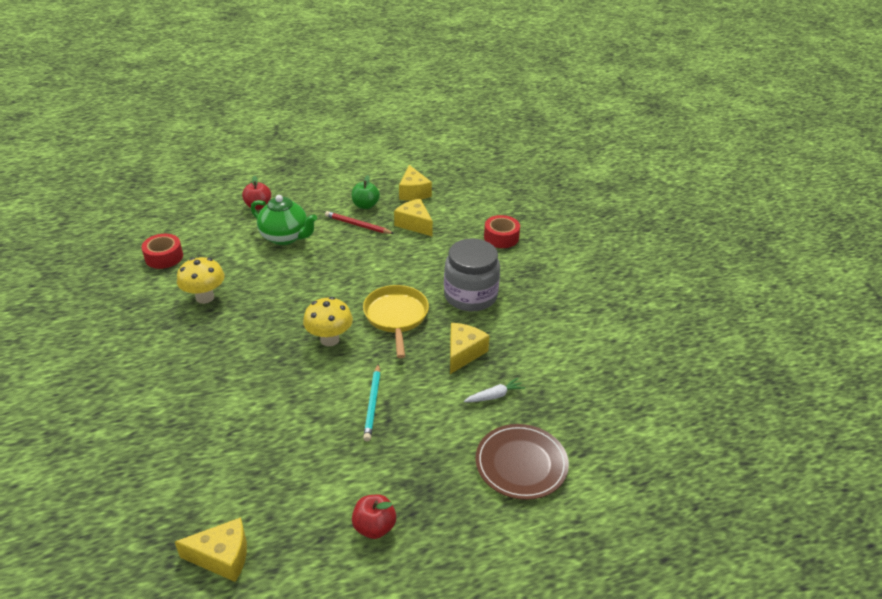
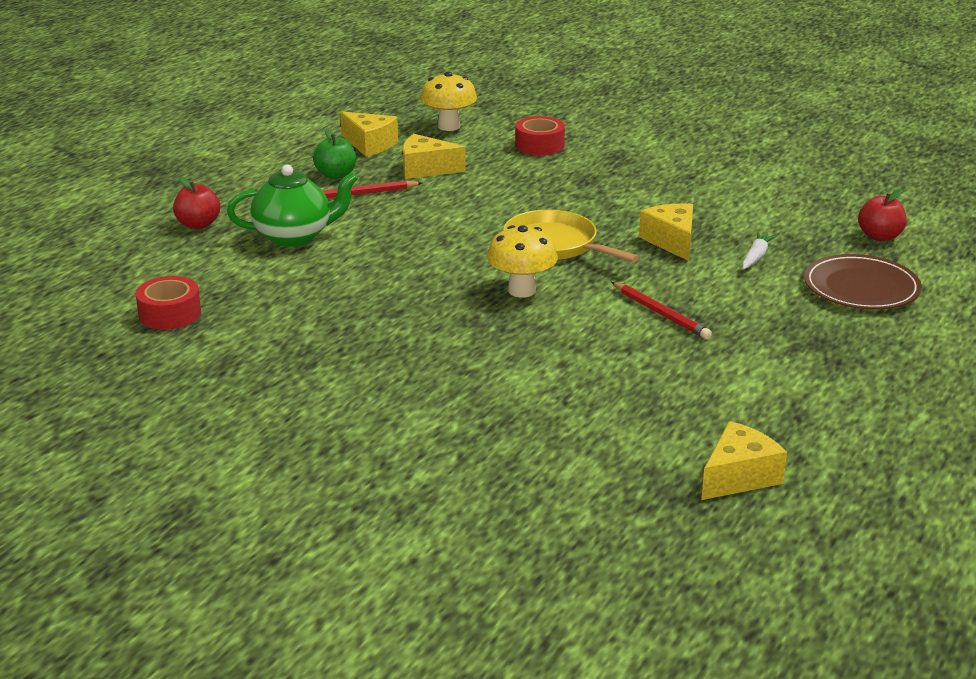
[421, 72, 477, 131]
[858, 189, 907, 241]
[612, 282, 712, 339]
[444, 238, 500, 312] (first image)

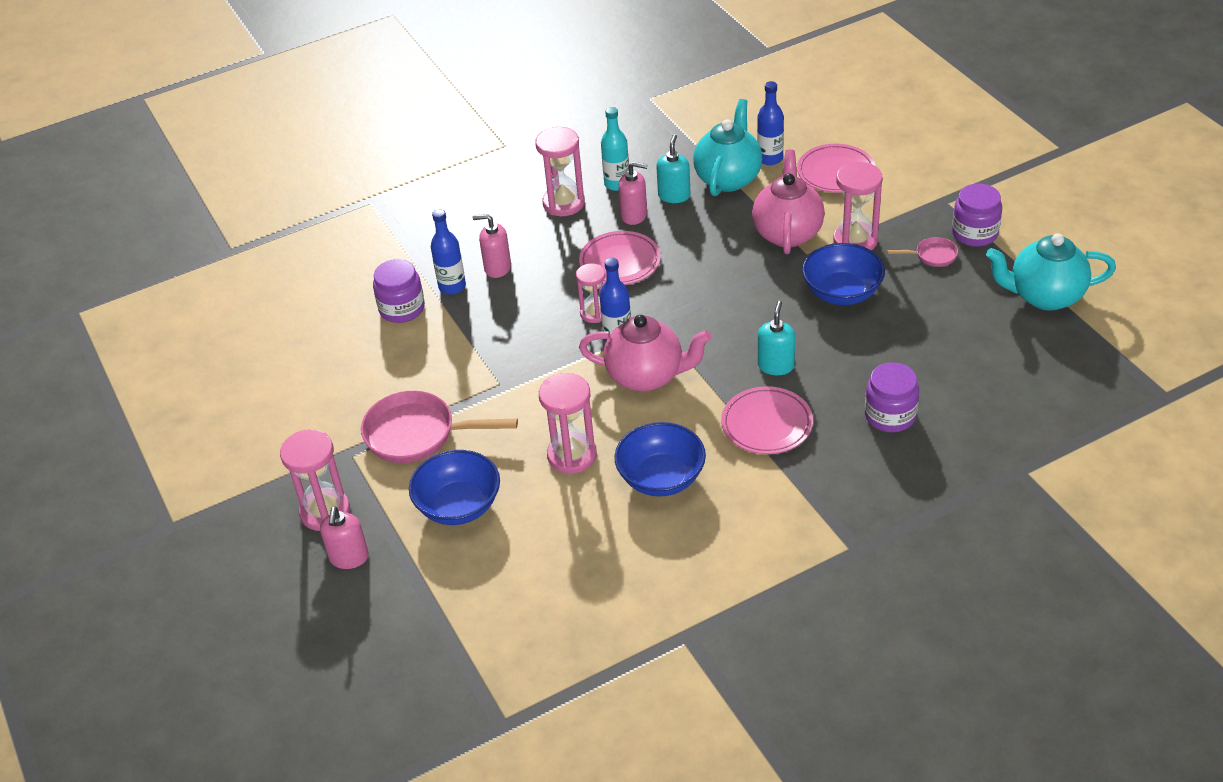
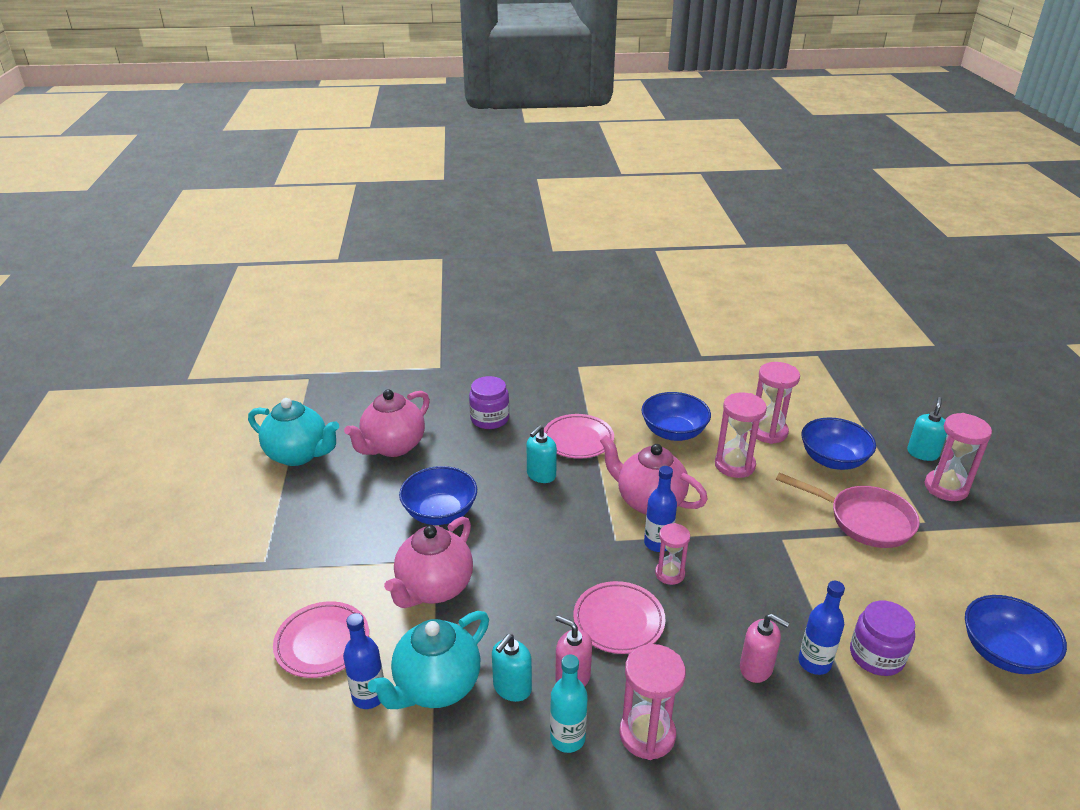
[907, 397, 947, 461]
[749, 362, 800, 444]
[887, 237, 958, 267] (first image)
[952, 184, 1002, 247] (first image)
[344, 389, 430, 457]
[965, 595, 1067, 674]

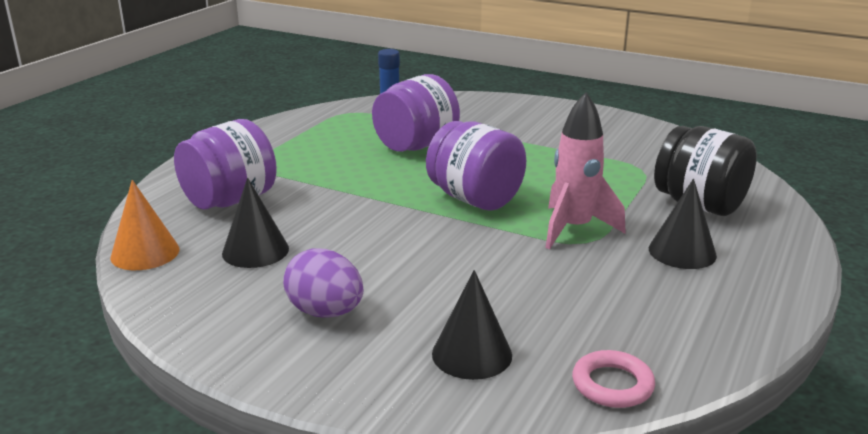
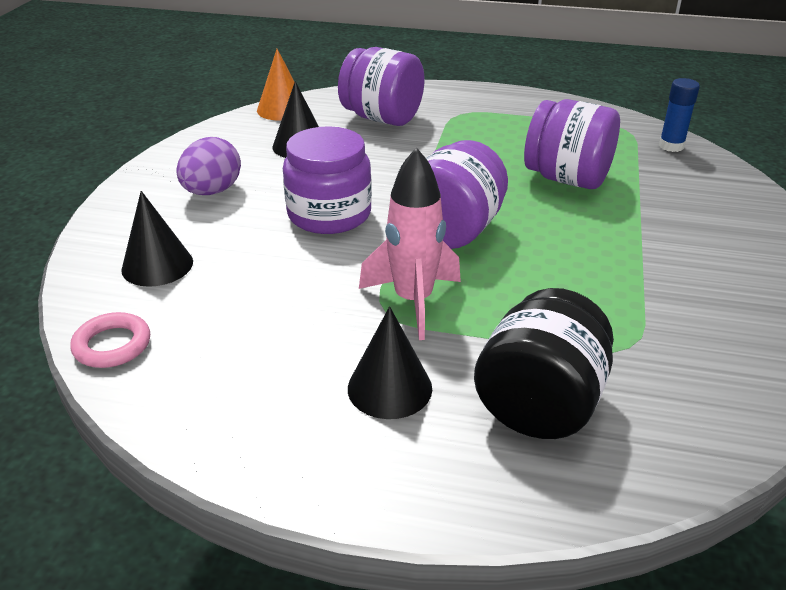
[283, 126, 372, 234]

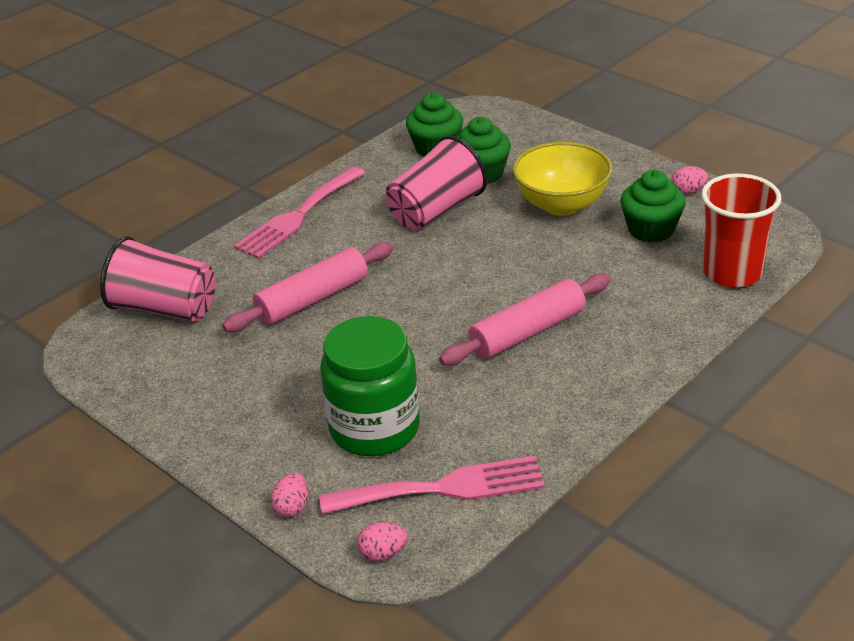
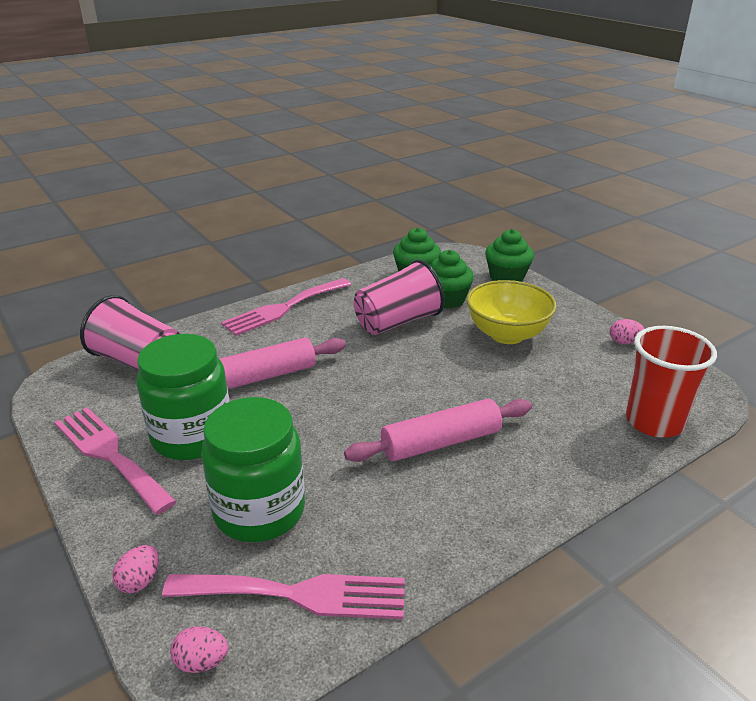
[485, 229, 534, 282]
[54, 407, 177, 515]
[136, 334, 230, 460]

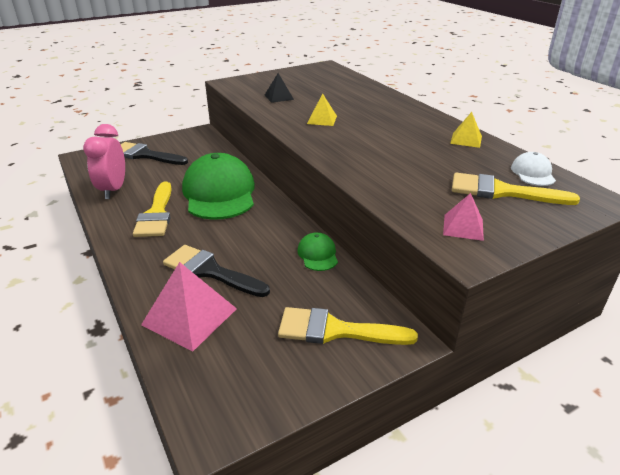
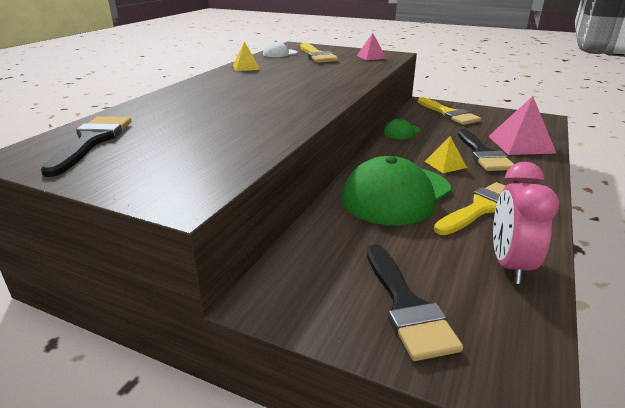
[493, 162, 559, 284]
[265, 73, 294, 103] (first image)
[425, 136, 467, 173]
[41, 116, 131, 177]

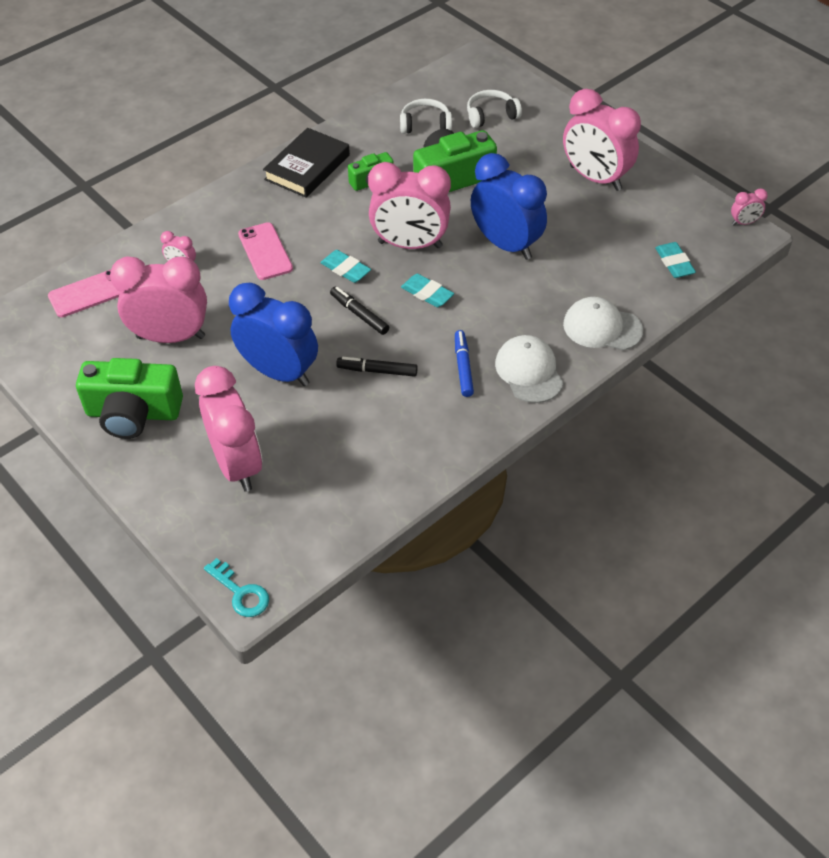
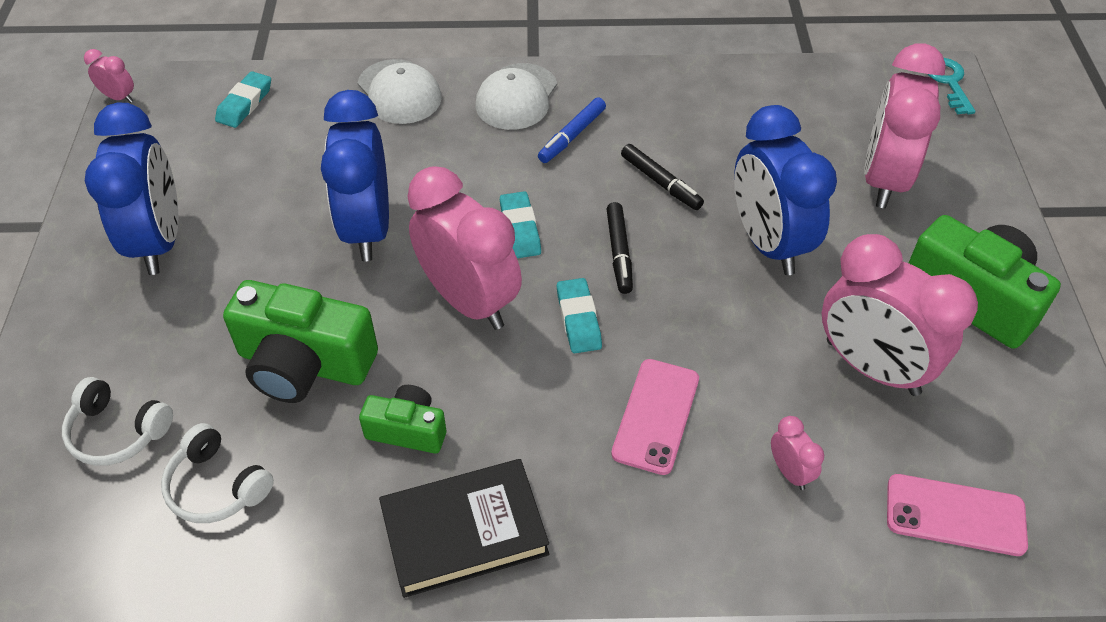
[85, 103, 178, 275]

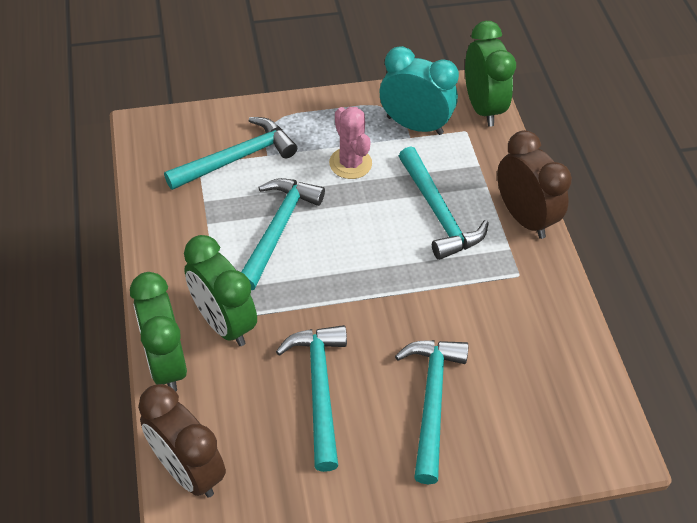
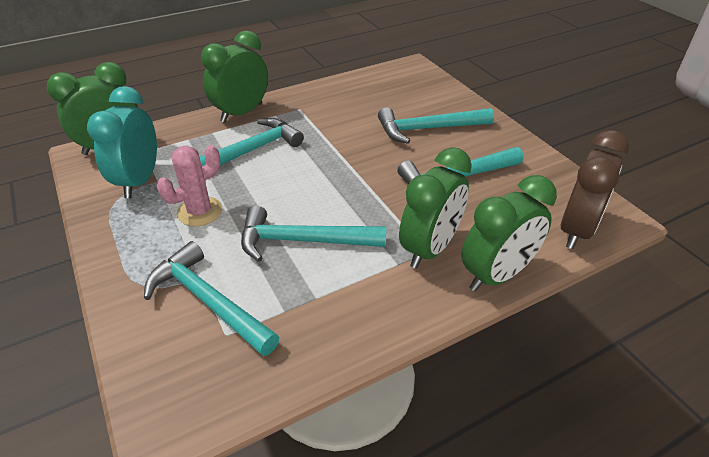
[201, 31, 268, 123]

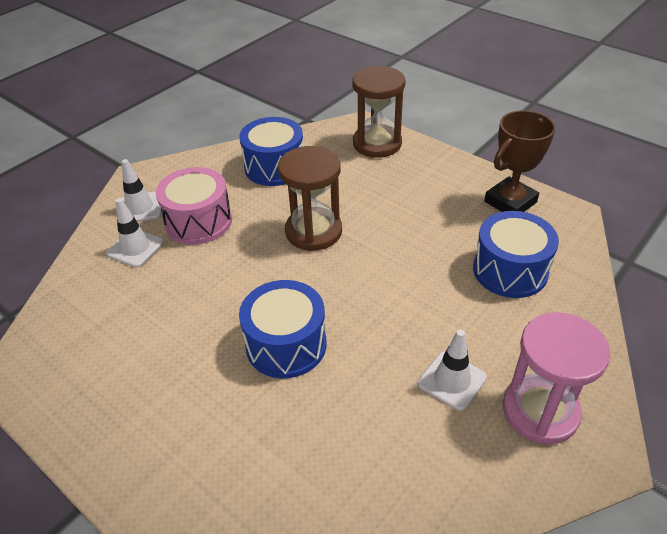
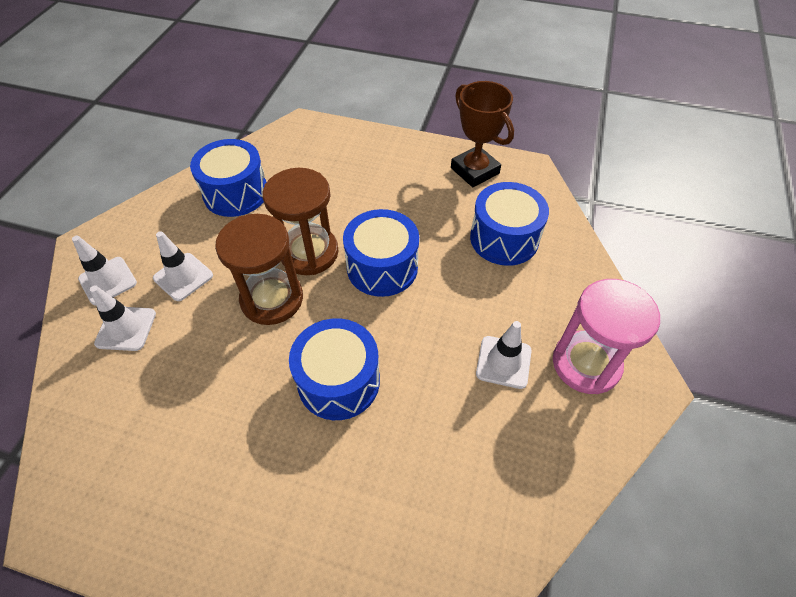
[153, 231, 213, 301]
[215, 214, 303, 325]
[451, 81, 514, 187]
[343, 209, 419, 297]

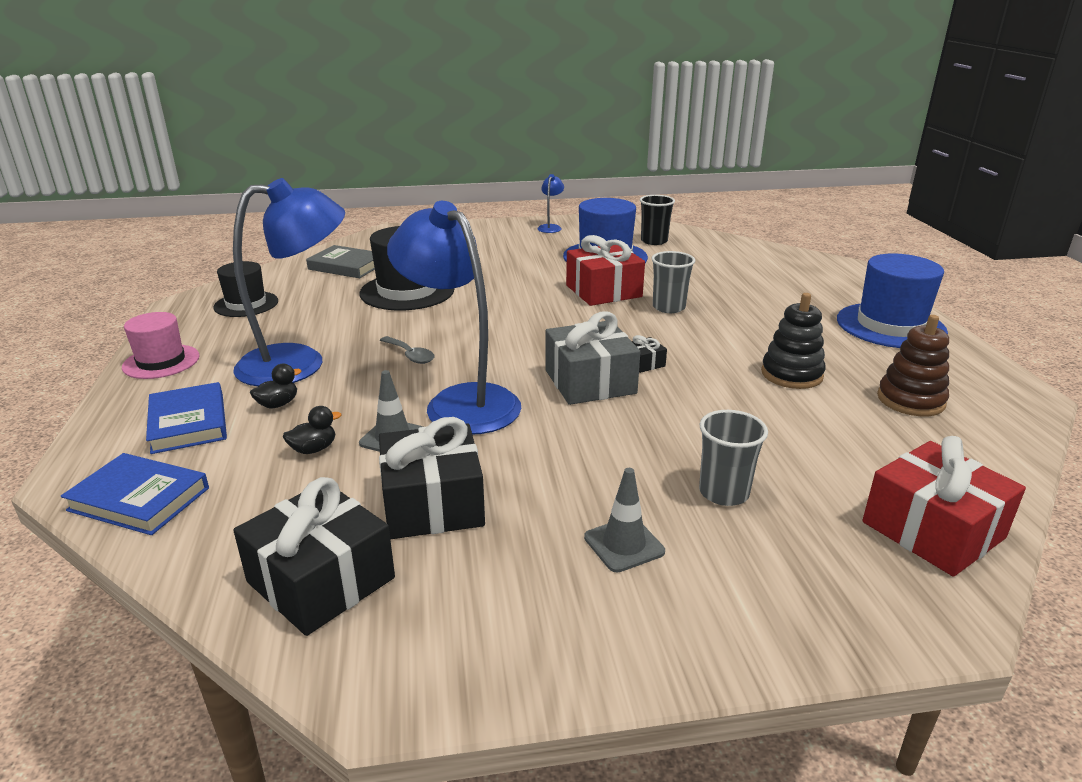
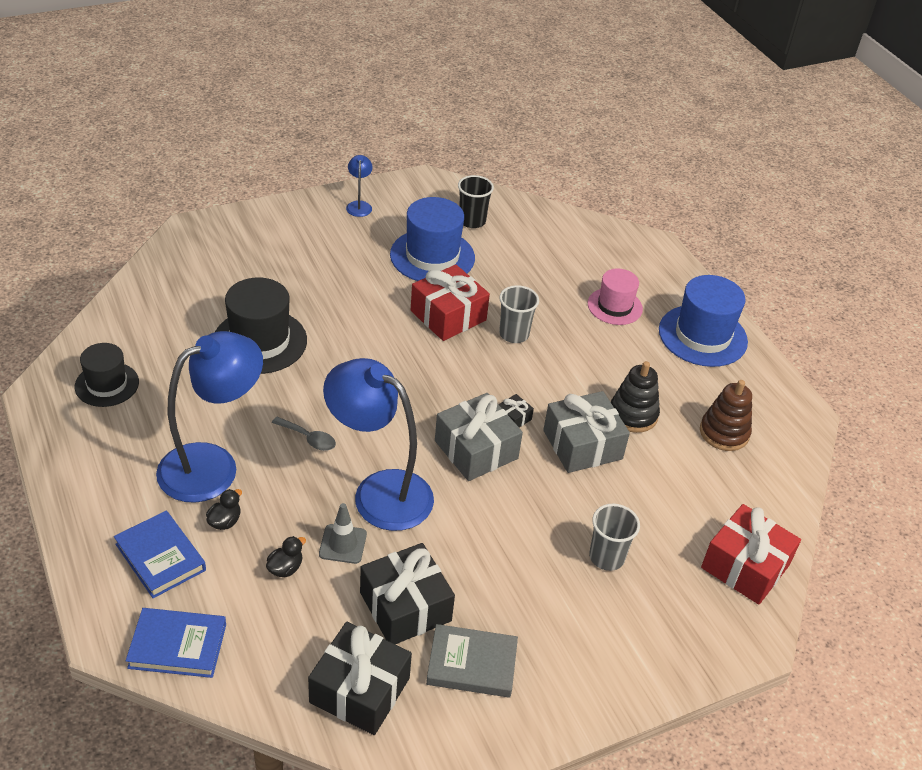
[588, 269, 643, 325]
[426, 624, 518, 697]
[584, 468, 665, 573] (first image)
[543, 391, 630, 473]

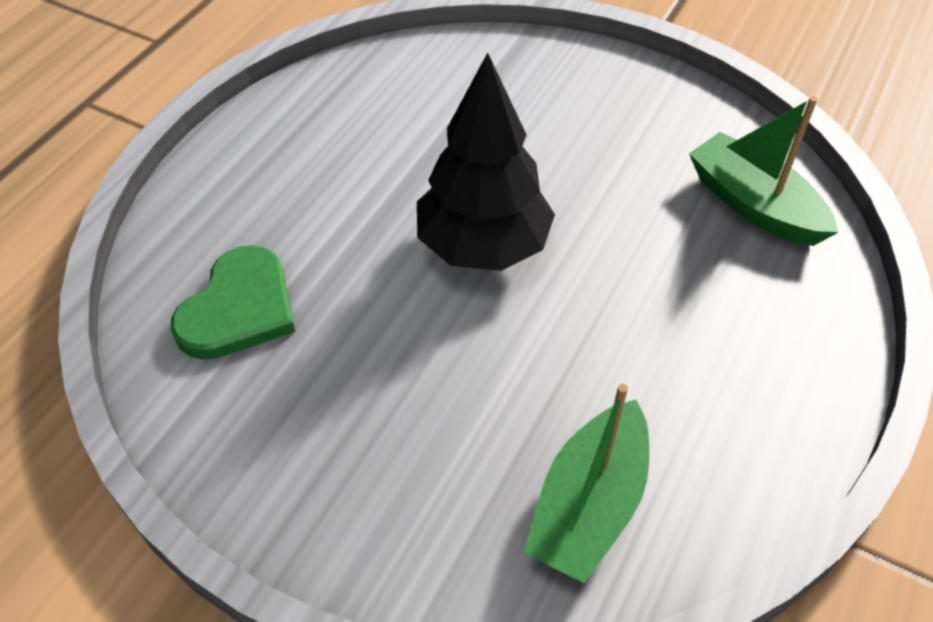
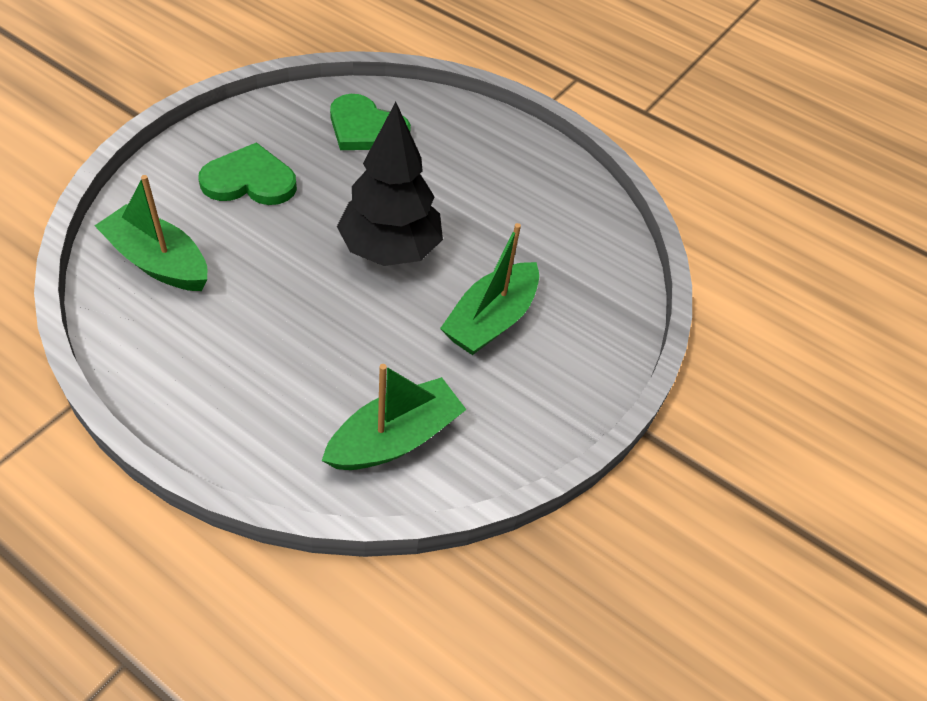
[199, 142, 297, 205]
[440, 223, 539, 355]

